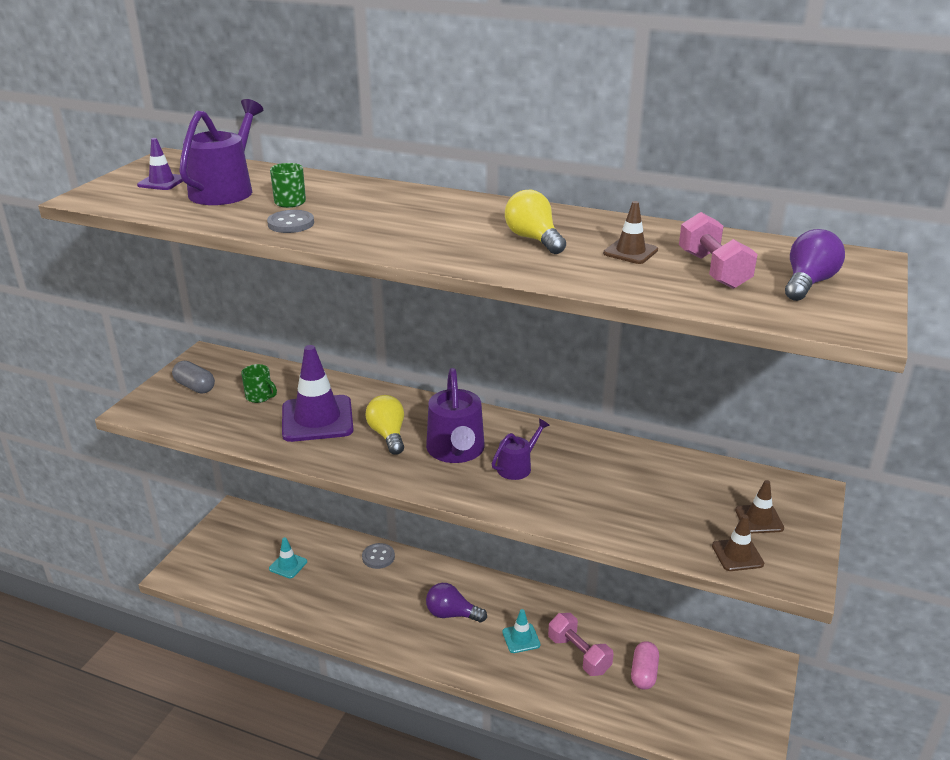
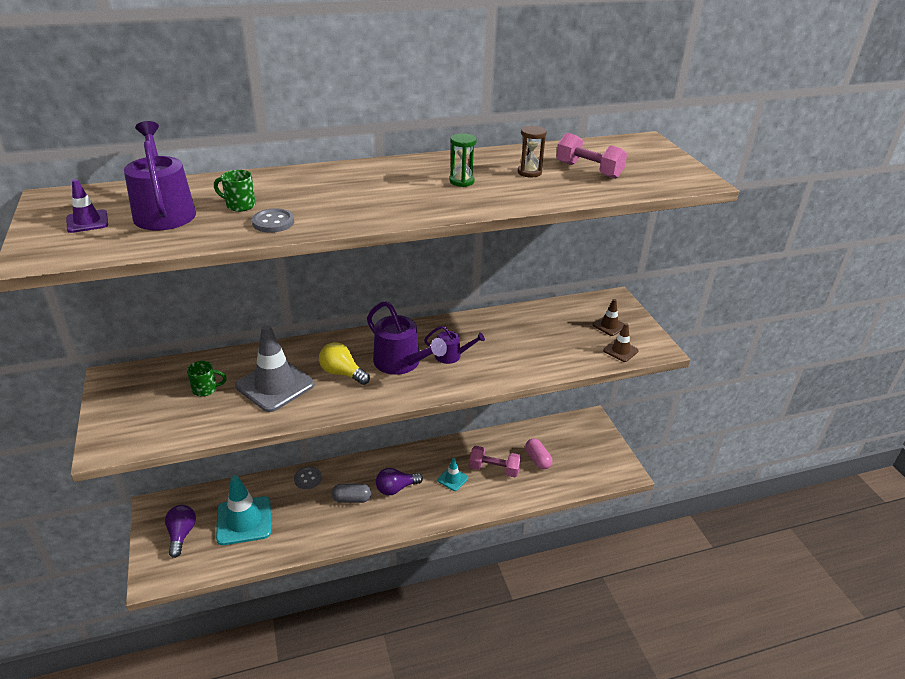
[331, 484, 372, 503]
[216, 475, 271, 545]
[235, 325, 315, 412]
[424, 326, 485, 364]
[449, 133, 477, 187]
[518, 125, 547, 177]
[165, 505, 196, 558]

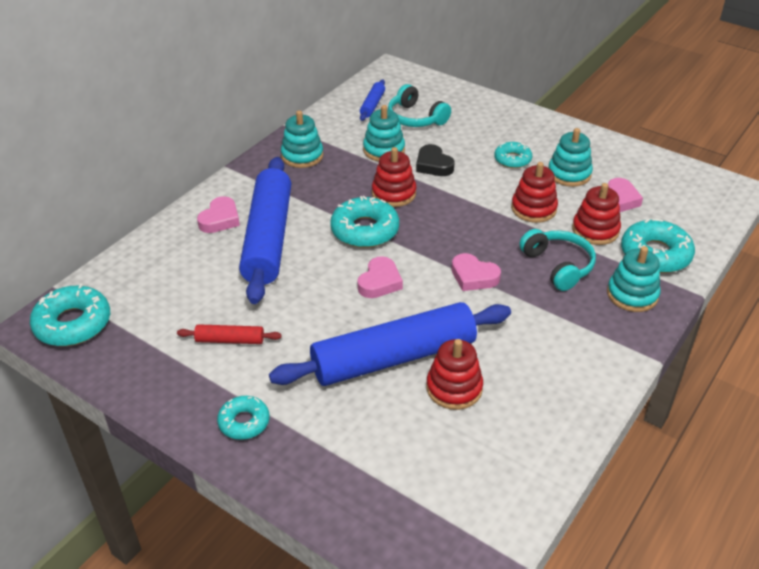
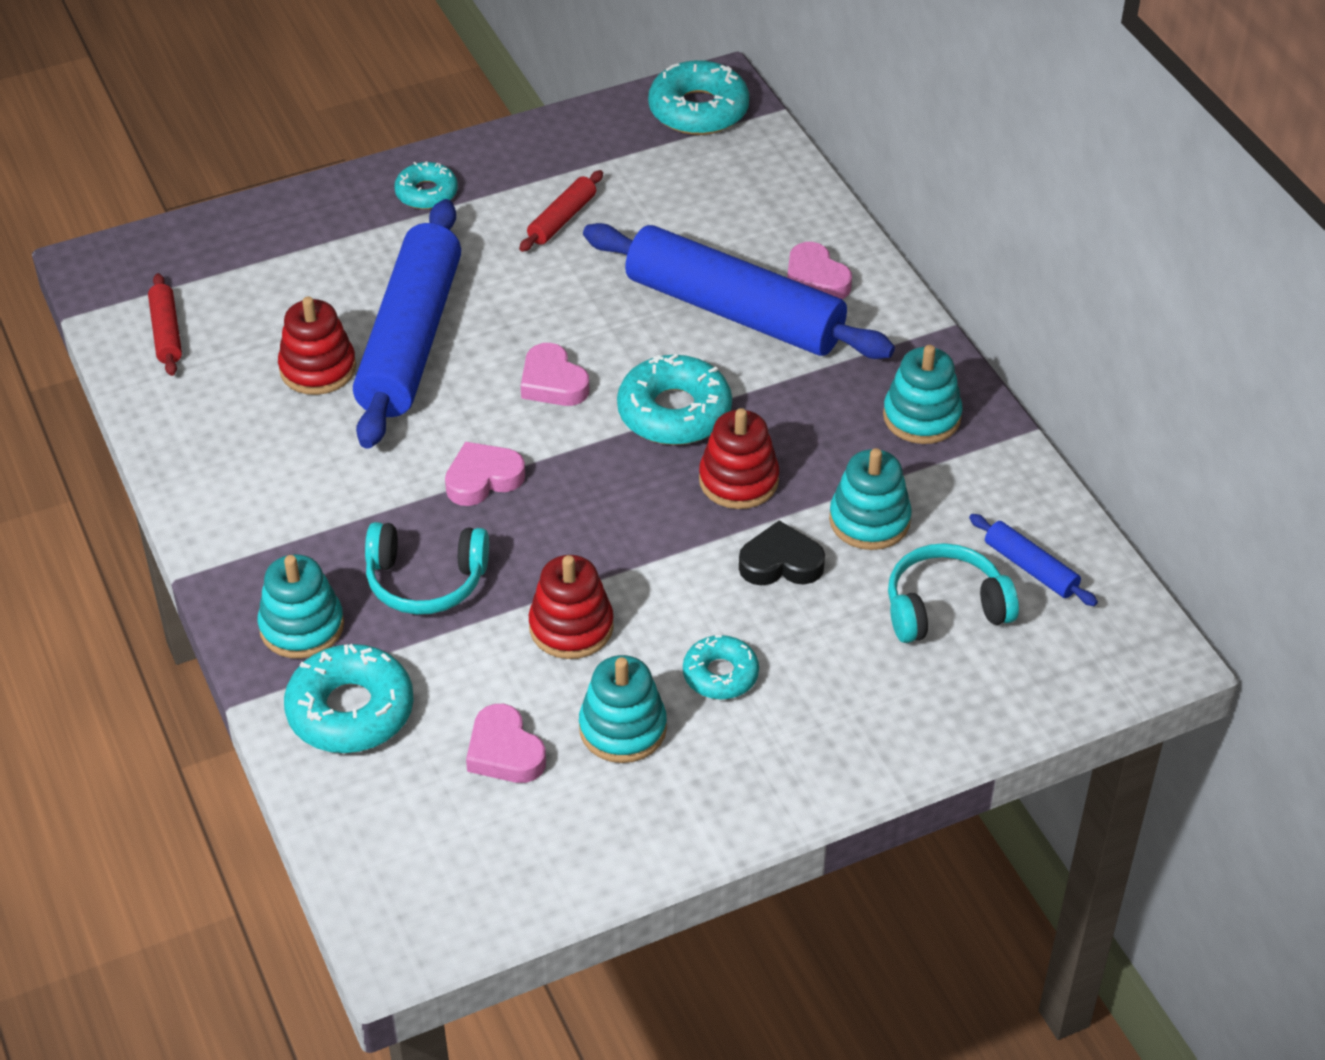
[572, 183, 621, 245] (first image)
[148, 273, 182, 376]

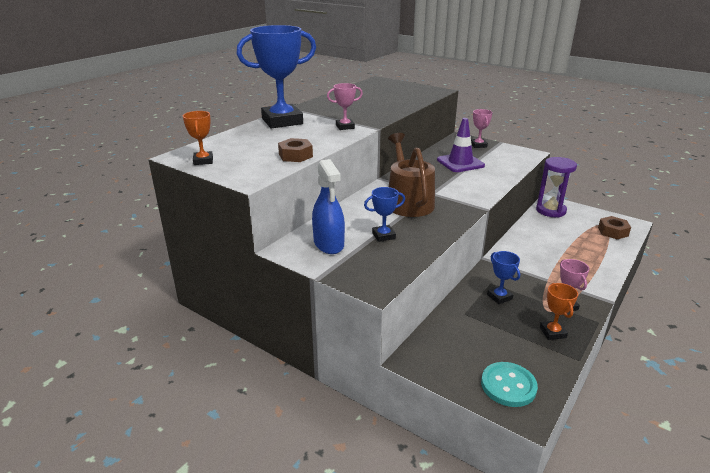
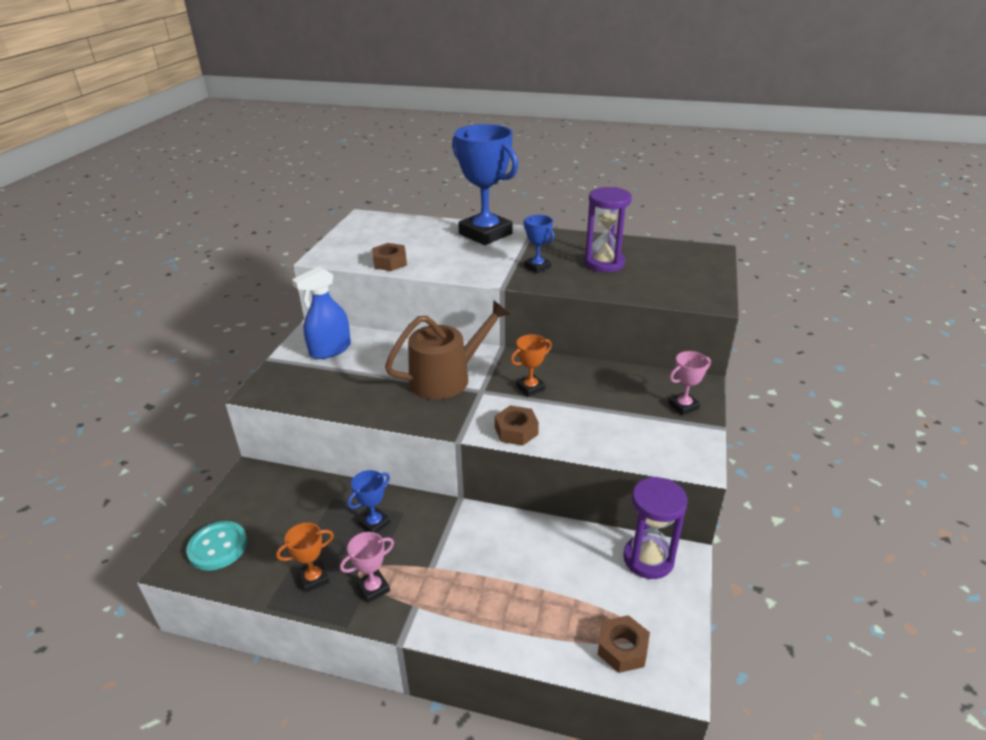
[511, 334, 552, 397]
[327, 83, 363, 130] (first image)
[523, 215, 554, 273]
[437, 118, 485, 172] (first image)
[495, 405, 539, 445]
[584, 187, 632, 272]

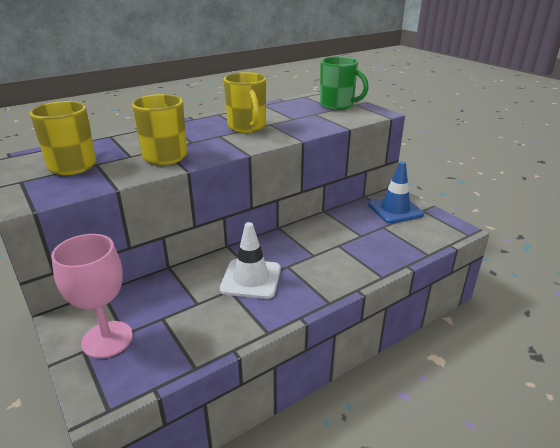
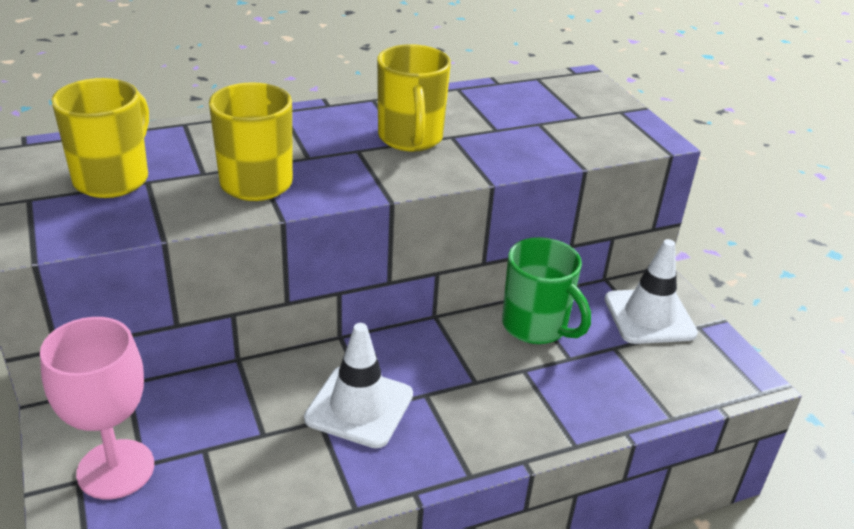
[502, 237, 591, 344]
[605, 239, 698, 344]

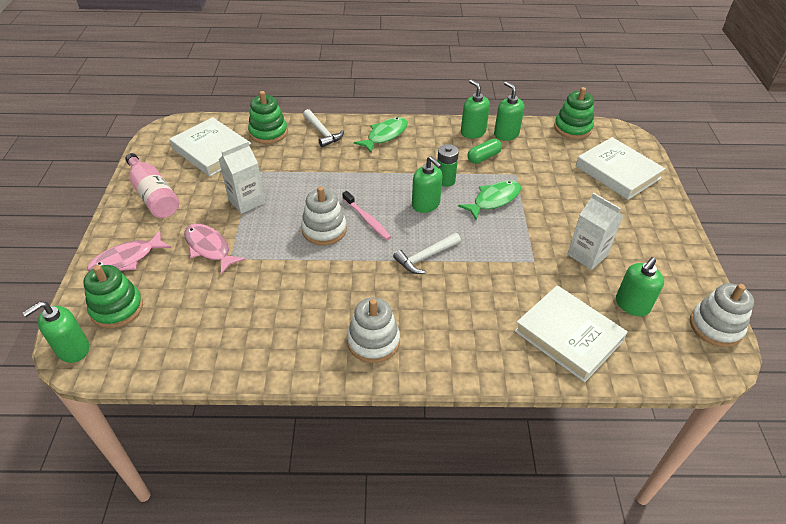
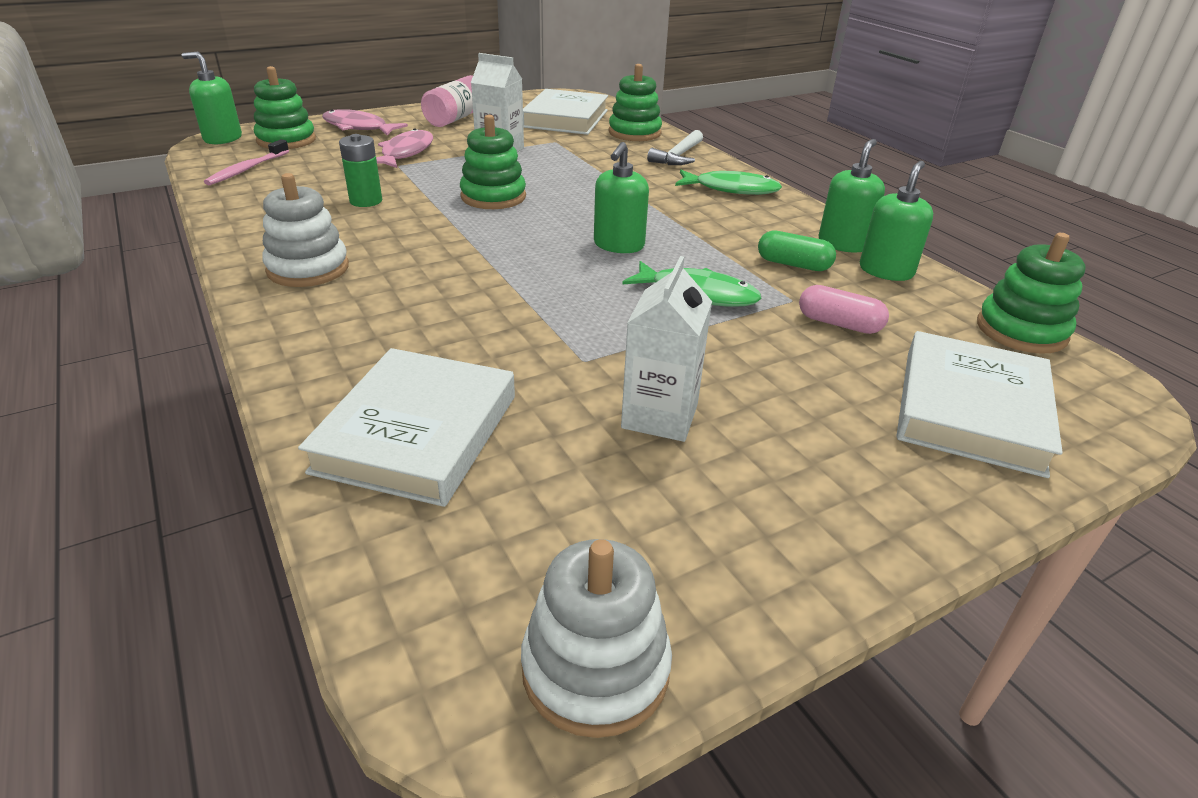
[460, 115, 526, 209]
[204, 139, 289, 186]
[393, 233, 461, 274] (first image)
[339, 134, 382, 207]
[616, 257, 664, 316] (first image)
[799, 285, 889, 334]

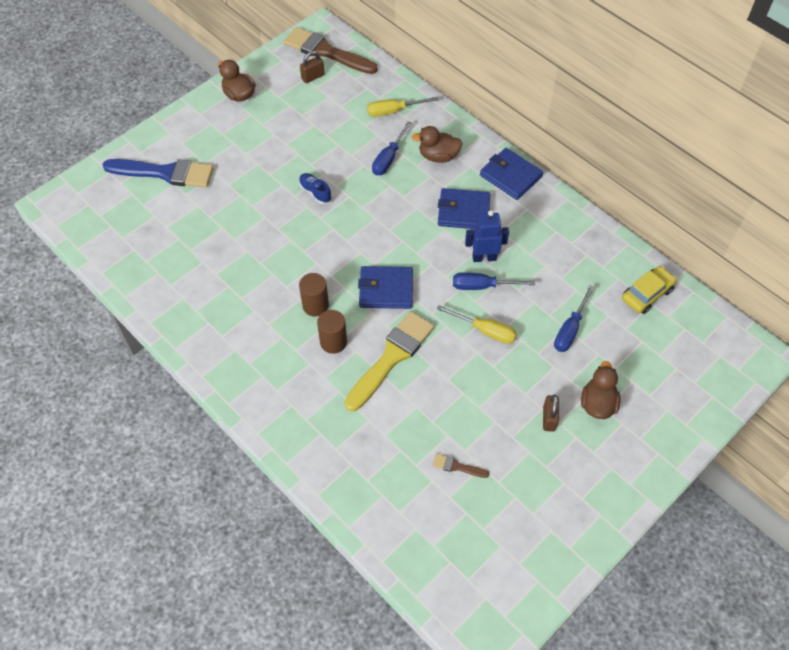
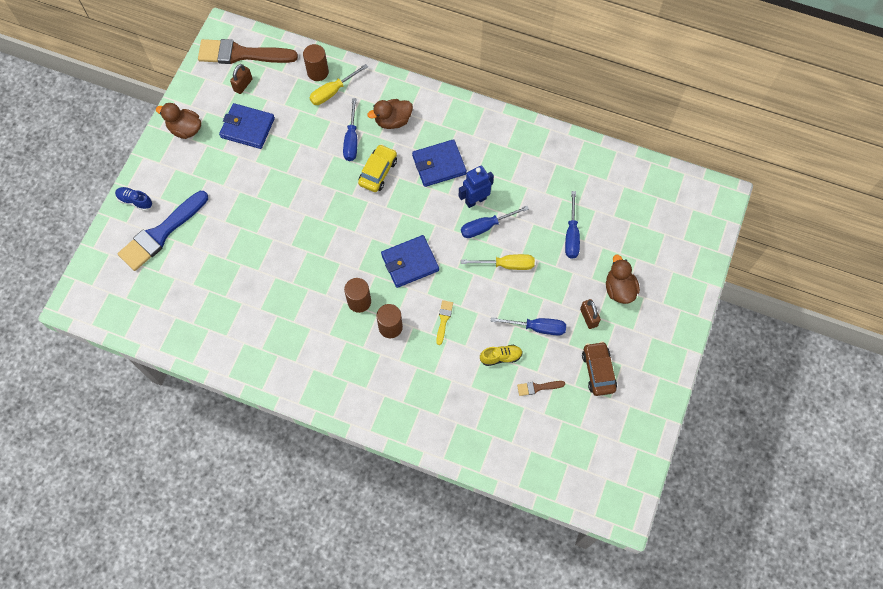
[118, 191, 208, 271]
[115, 187, 152, 211]
[436, 300, 453, 345]
[219, 103, 275, 149]
[358, 144, 397, 192]
[303, 44, 329, 81]
[480, 345, 523, 366]
[490, 317, 566, 336]
[582, 341, 617, 396]

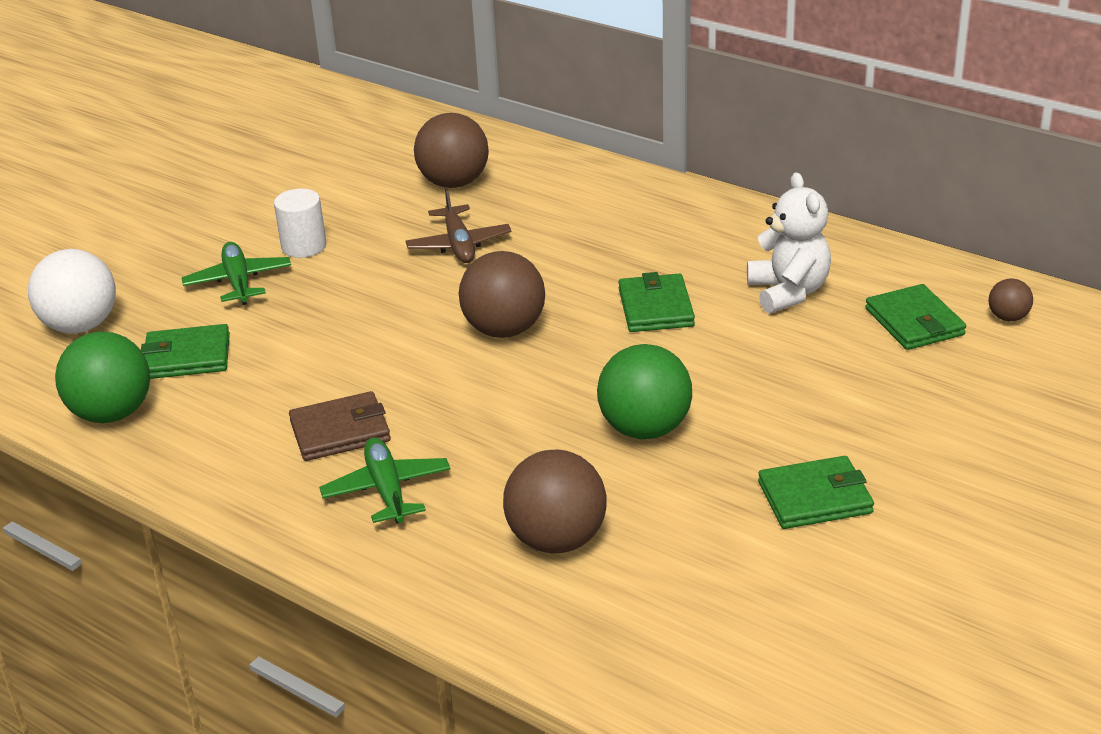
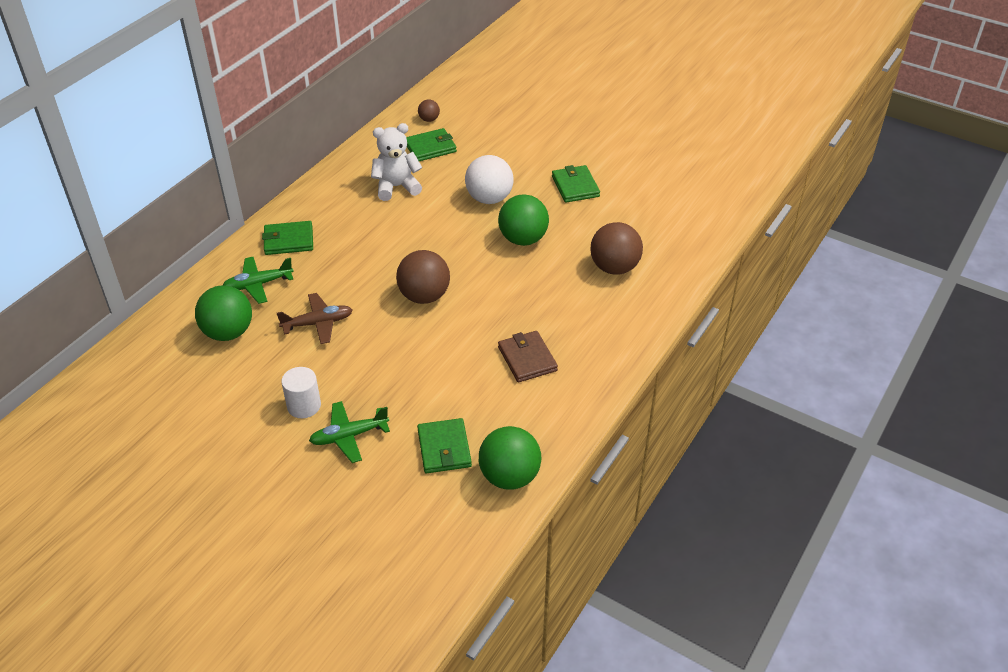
[465, 155, 513, 204]
[223, 257, 294, 304]
[195, 285, 252, 341]
[262, 221, 313, 255]

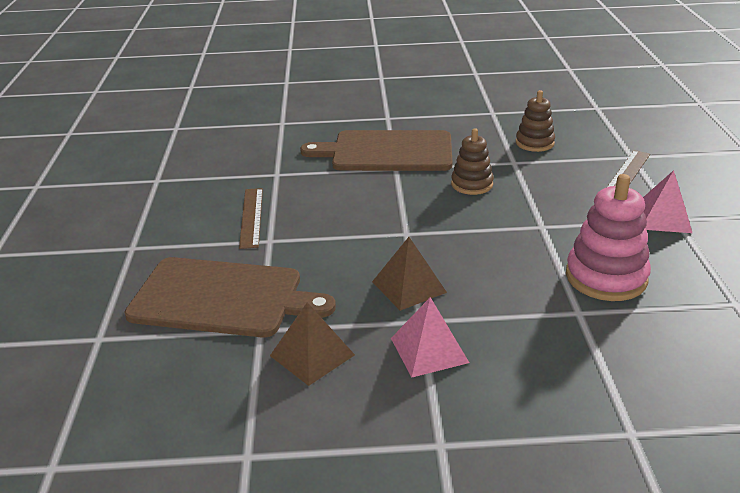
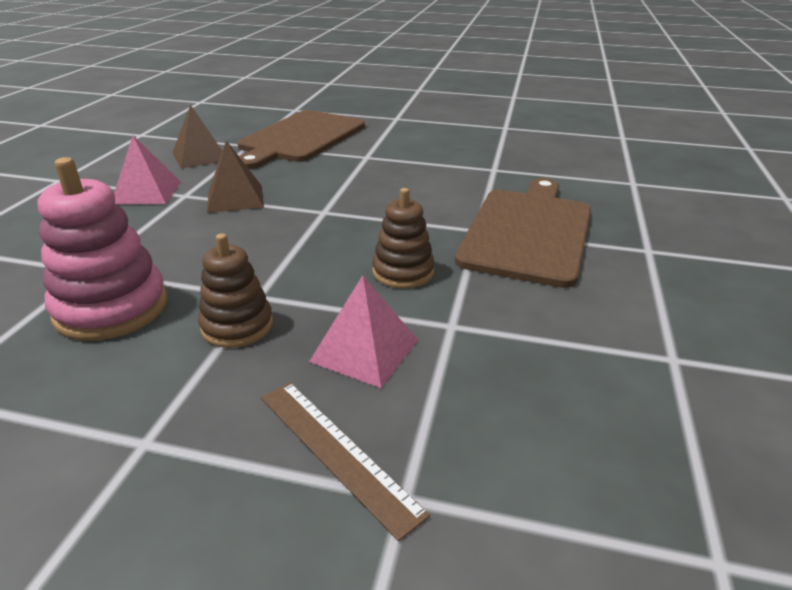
[239, 188, 263, 249] (first image)
[198, 233, 273, 348]
[309, 275, 418, 388]

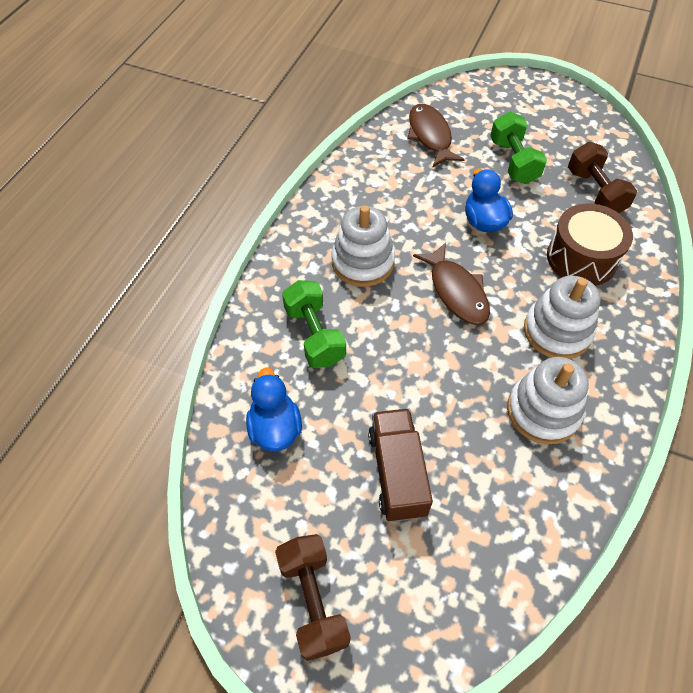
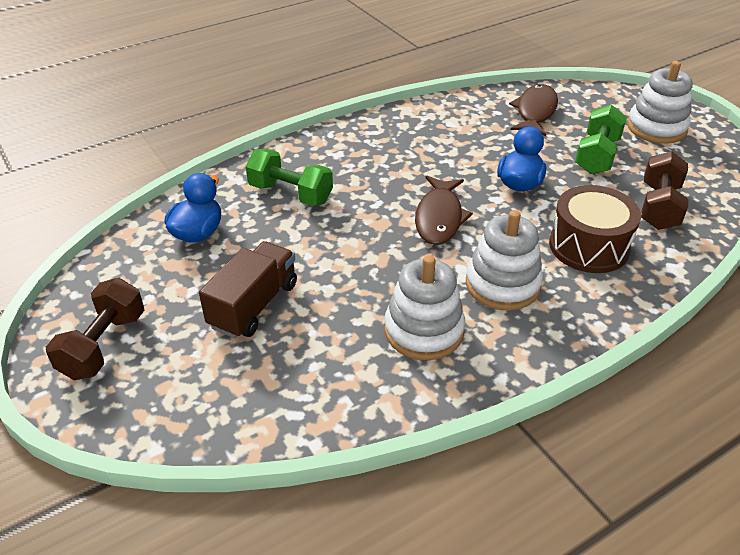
[246, 149, 333, 206]
[627, 61, 693, 144]

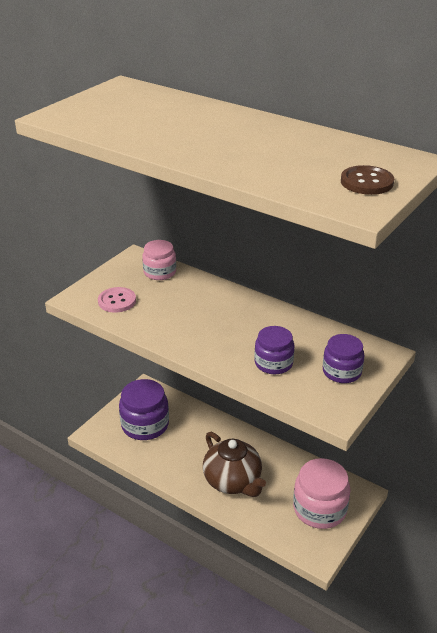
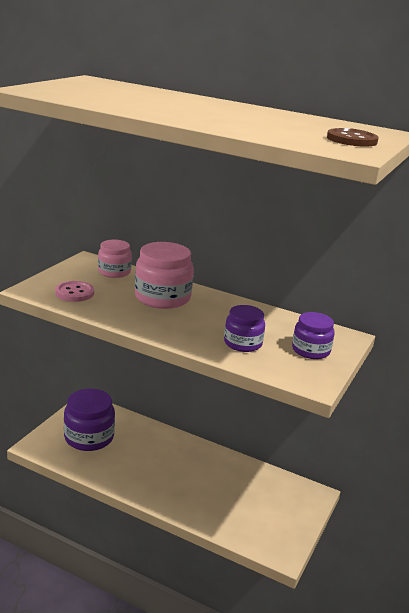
[203, 432, 266, 497] (first image)
[135, 242, 194, 309]

